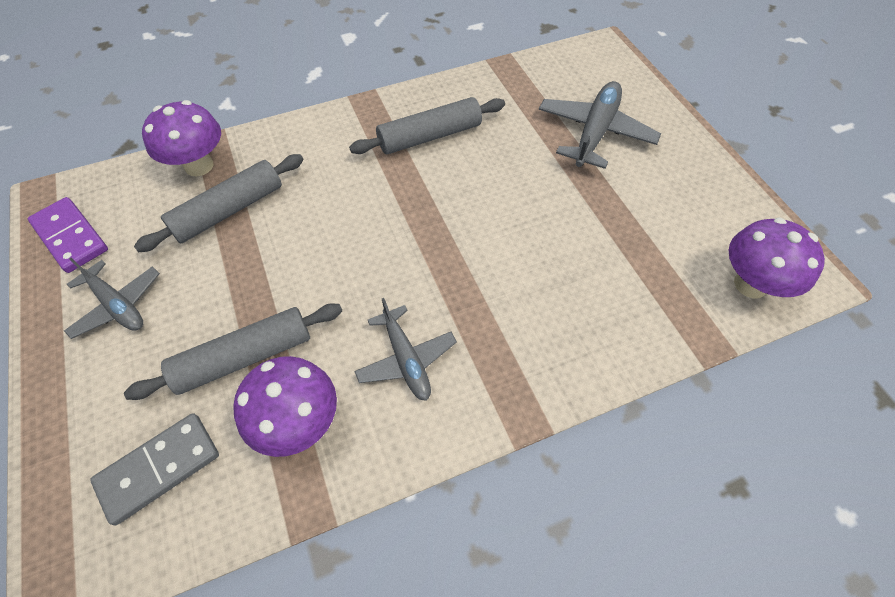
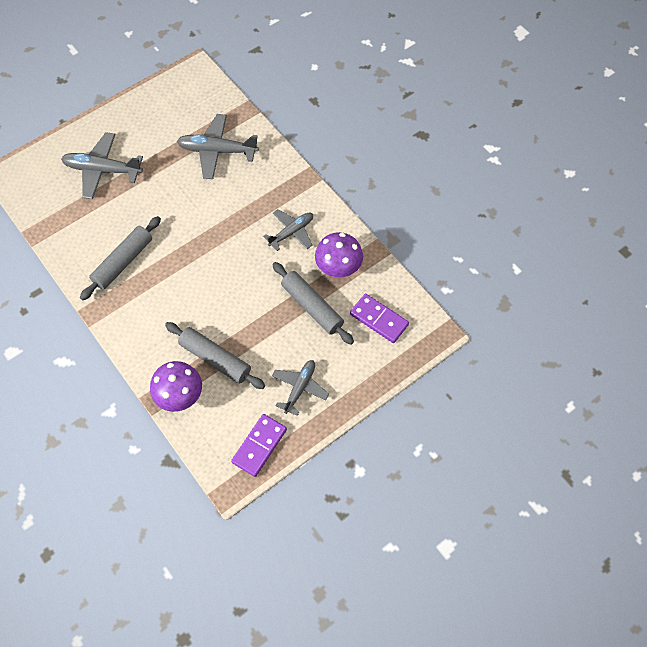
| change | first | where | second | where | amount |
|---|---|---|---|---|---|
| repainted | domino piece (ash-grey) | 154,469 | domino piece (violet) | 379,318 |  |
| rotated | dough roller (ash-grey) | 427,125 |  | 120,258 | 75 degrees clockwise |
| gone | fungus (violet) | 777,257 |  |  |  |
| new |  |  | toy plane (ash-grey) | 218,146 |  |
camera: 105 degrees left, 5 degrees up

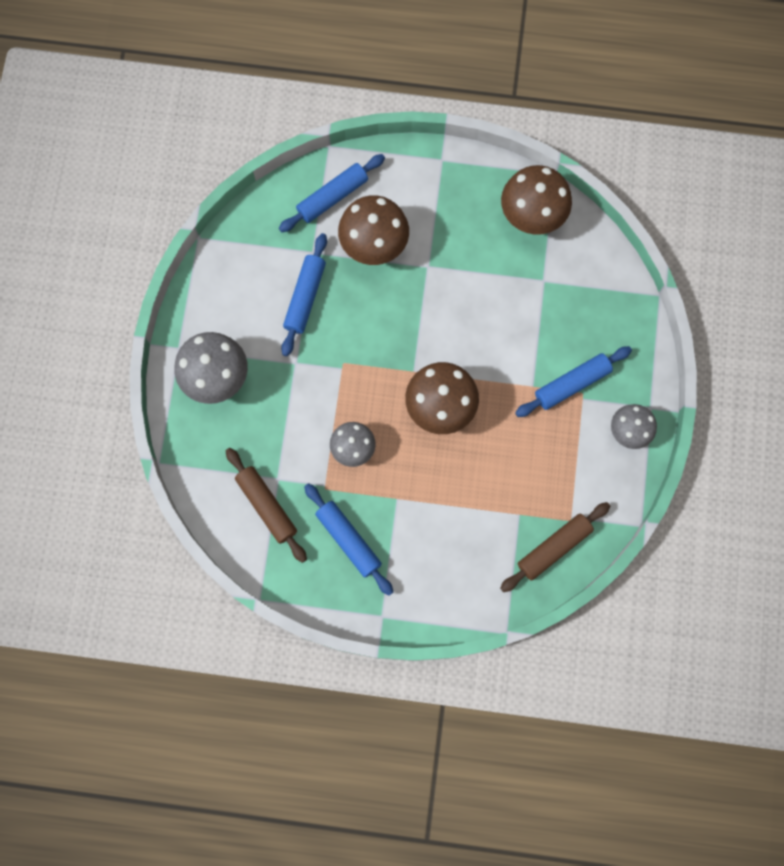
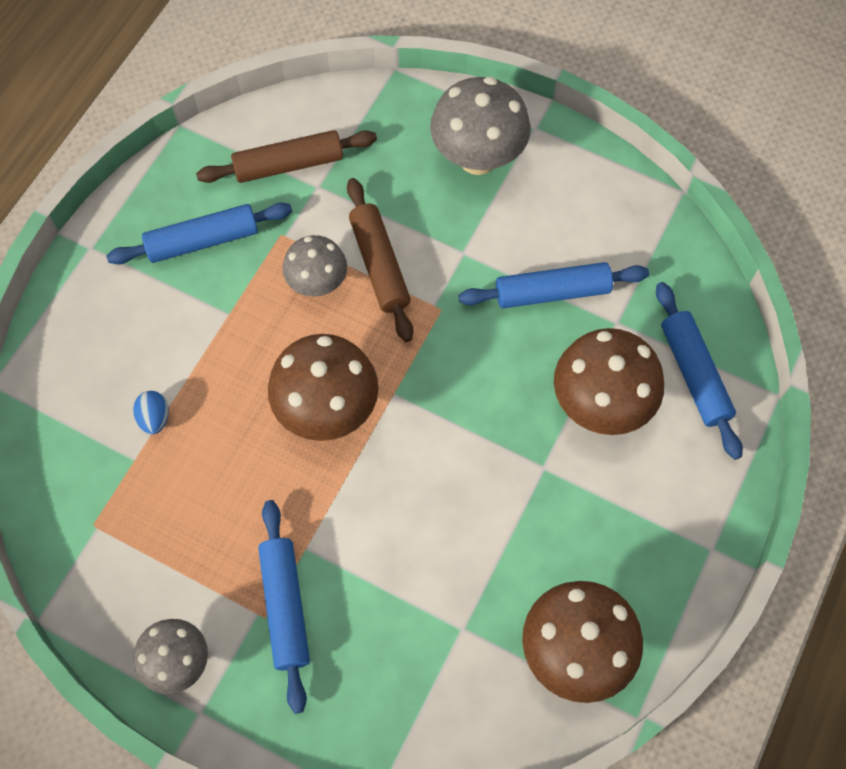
| change | first | where | second | where | amount |
|---|---|---|---|---|---|
| rotated | dough roller (blue) | 304,294 |  | 554,285 | 45 degrees counterclockwise |
| shifted | dough roller (dark brown) | 555,547 |  | 380,260 |  |
| new |  |  | egg shape (blue) | 151,413 |  |
camera: 110 degrees right, 10 degrees down

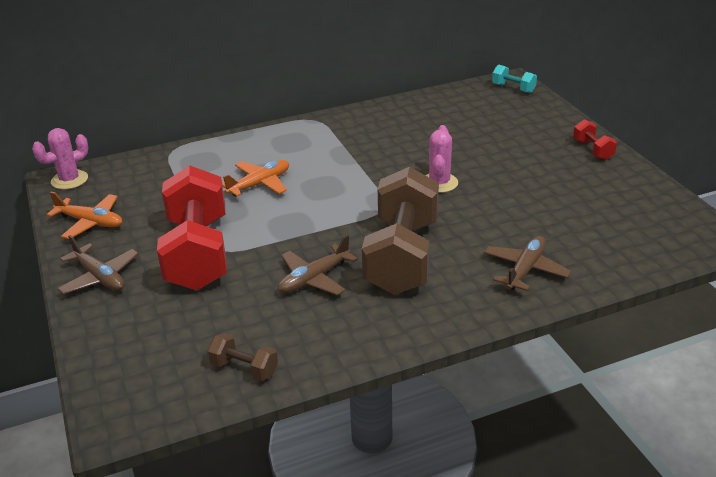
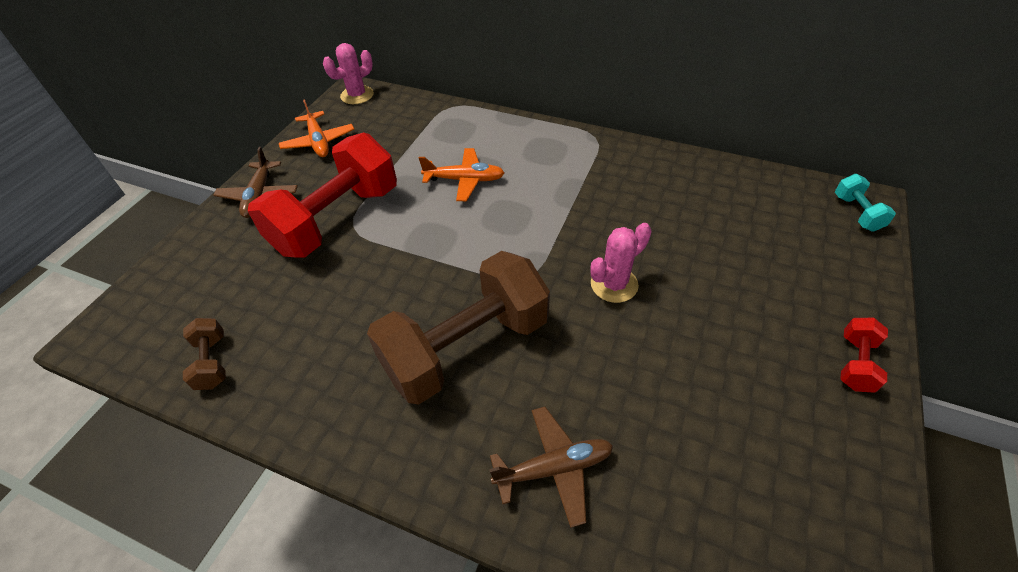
| change | first | where | second | where | amount |
|---|---|---|---|---|---|
| rotated | cactus (rose-pink) | 60,159 |  | 348,73 | 45 degrees counterclockwise |
| gone | toy plane (dark brown) | 318,265 |  |  |  |
camera: 45 degrees right, 15 degrees up

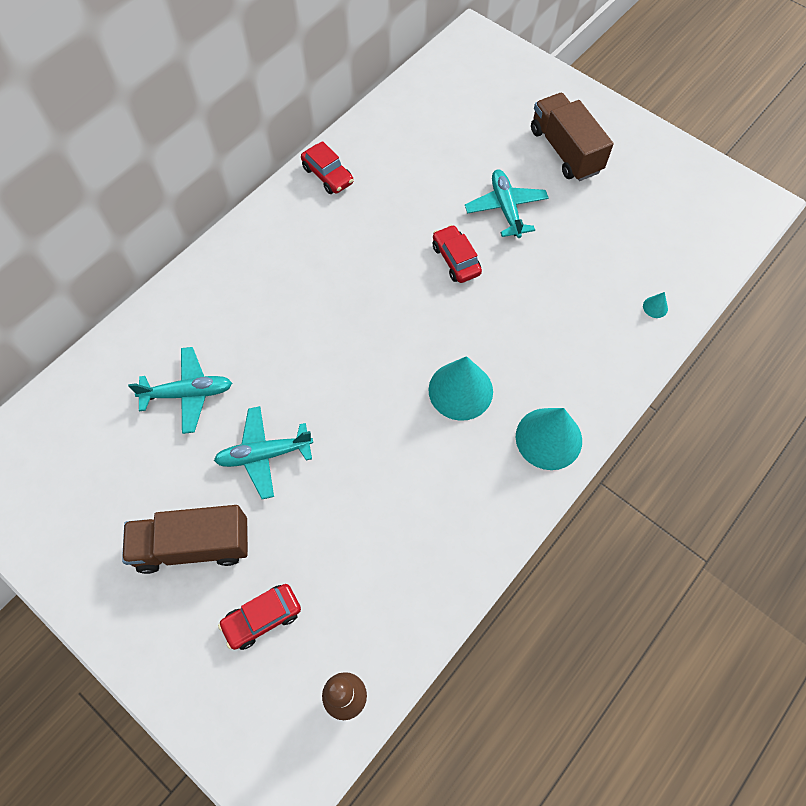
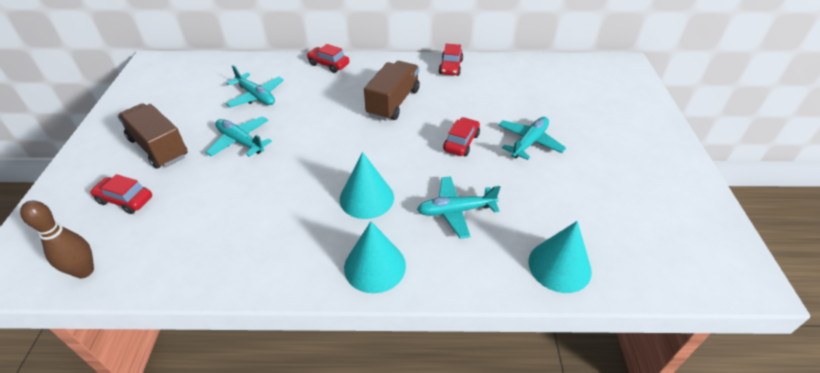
| change | first | where | second | where | amount |
|---|---|---|---|---|---|
| shifted | lorry (dark brown) | 572,137 |  | 392,91 |  |
| scaled | solid cone (teal) | 655,305 |  | 560,257 | x2.47 |
| new |  |  | car (red) | 328,58 |  |
| new |  |  | toy plane (teal) | 458,207 |  |
camera: 50 degrees right, 20 degrees down

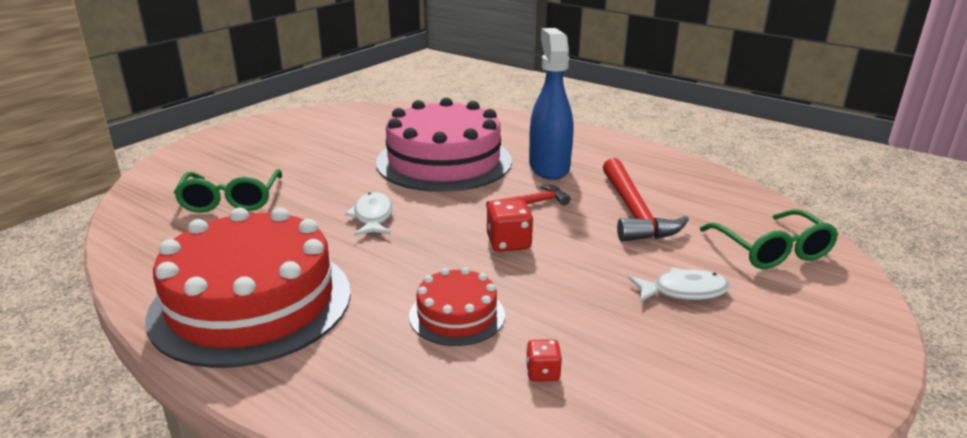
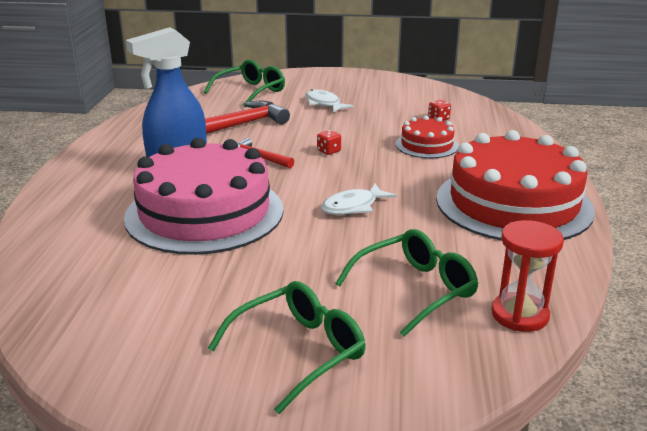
| change | first | where | second | where | amount |
|---|---|---|---|---|---|
| scaled | dice (red) | 510,225 |  | 329,142 | x0.60 |
| new |  |  | eyeglasses (emerald) | 287,347 |  |
| new |  |  | sandglass (red) | 527,276 |  |
camera: 120 degrees left, 0 degrees up

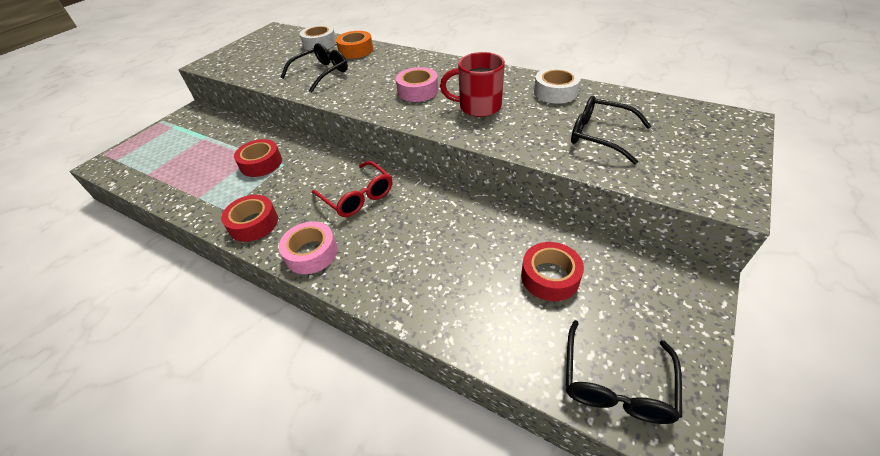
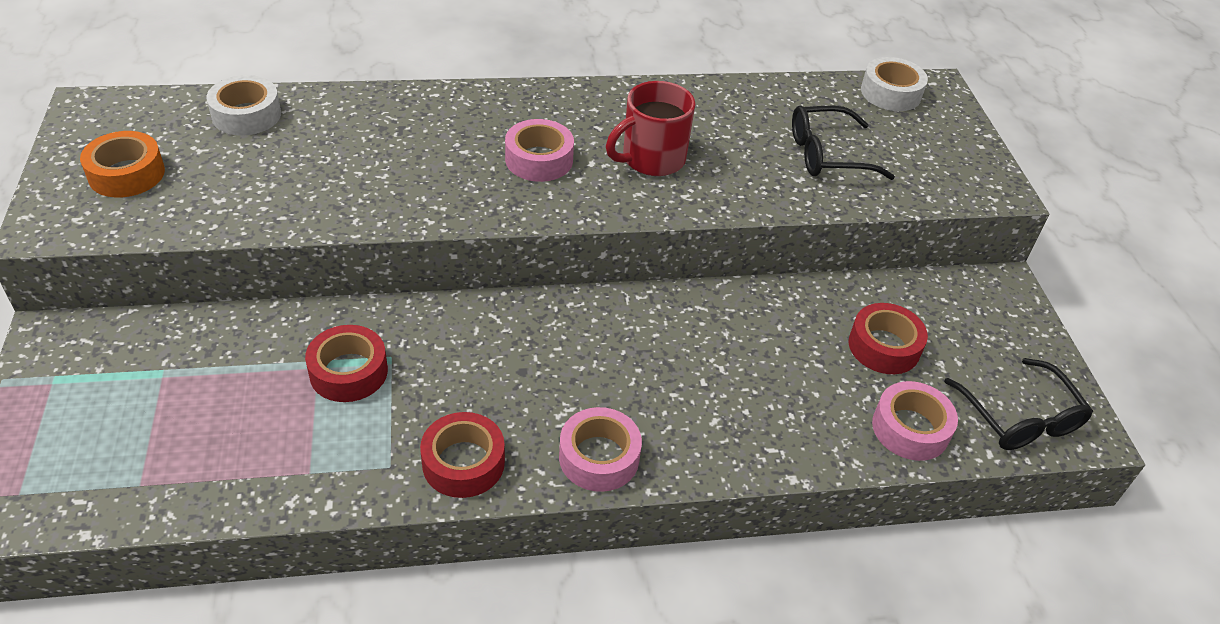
| change | first | where | second | where | amount |
|---|---|---|---|---|---|
| gone | eyeglasses (jet-black) | 314,68 |  |  |  |
| gone | eyeglasses (red) | 352,189 |  |  |  |
| shifted | roll of tape (orange) | 354,44 |  | 122,164 |  |
| shifted | roll of tape (pure white) | 557,85 |  | 894,84 |  |
| new |  |  | roll of tape (rose-pink) | 915,421 |  |
camera: 45 degrees left, 0 degrees up

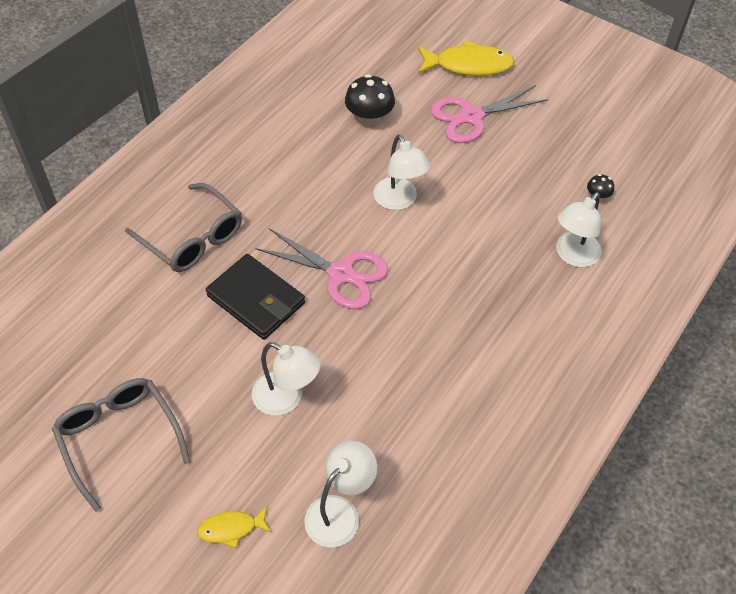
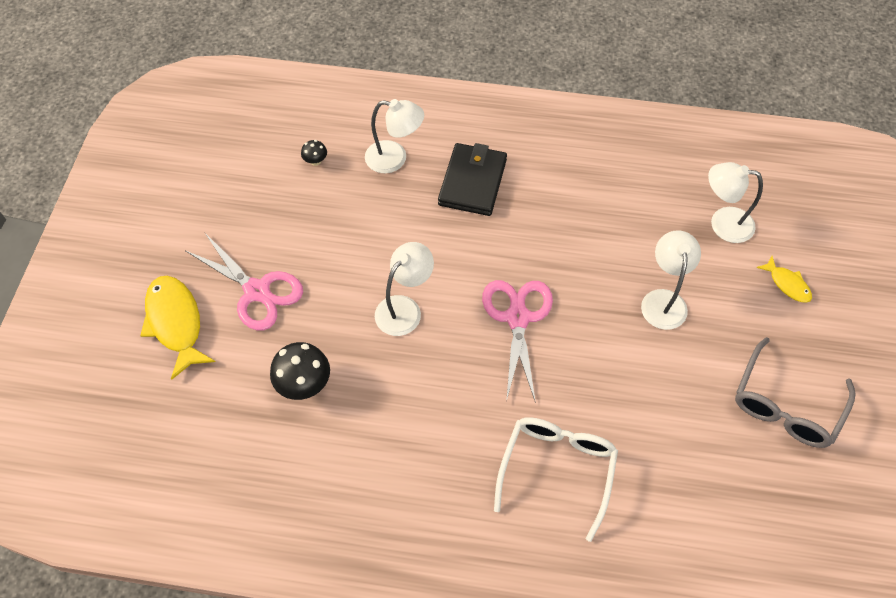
| change | first | where | second | where | amount |
|---|---|---|---|---|---|
| repainted | eyeglasses (ash-grey) | 183,227 | eyeglasses (pure white) | 556,479 |  |
| shifted | card wallet (jet-black) | 255,297 |  | 472,179 |  |
camera: 115 degrees left, 5 degrees up

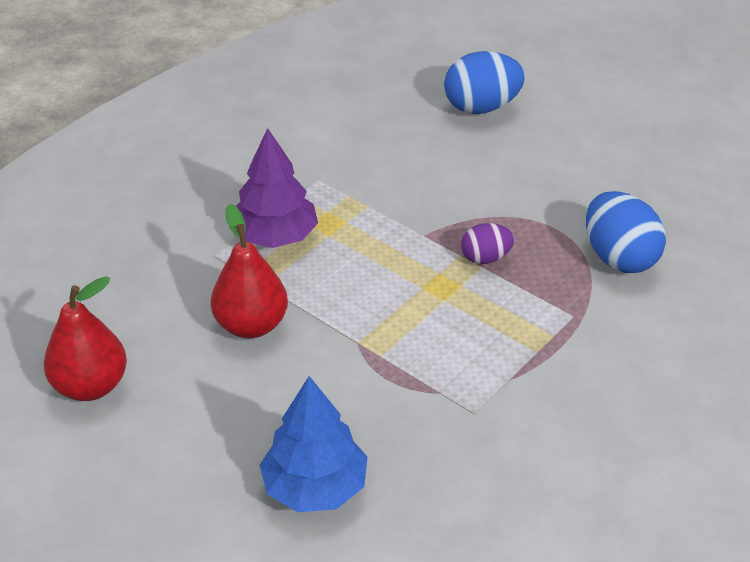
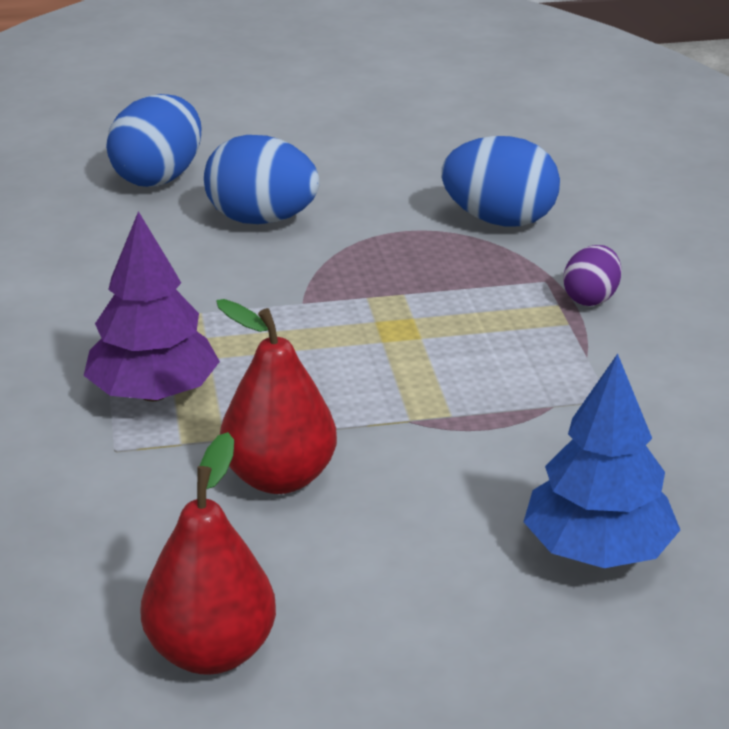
| change | first | where | second | where | amount |
|---|---|---|---|---|---|
| shifted | egg shape (violet) | 487,243 |  | 592,275 |  |
| new |  |  | egg shape (blue) | 262,179 |  |
camera: 50 degrees left, 10 degrees down

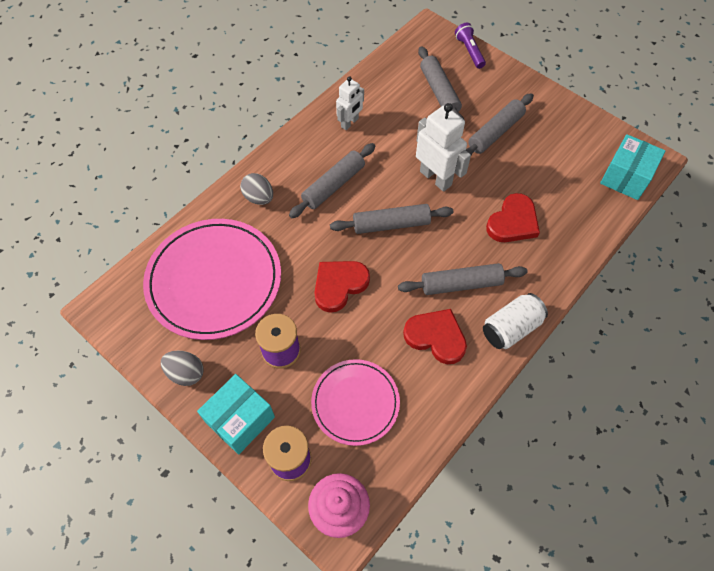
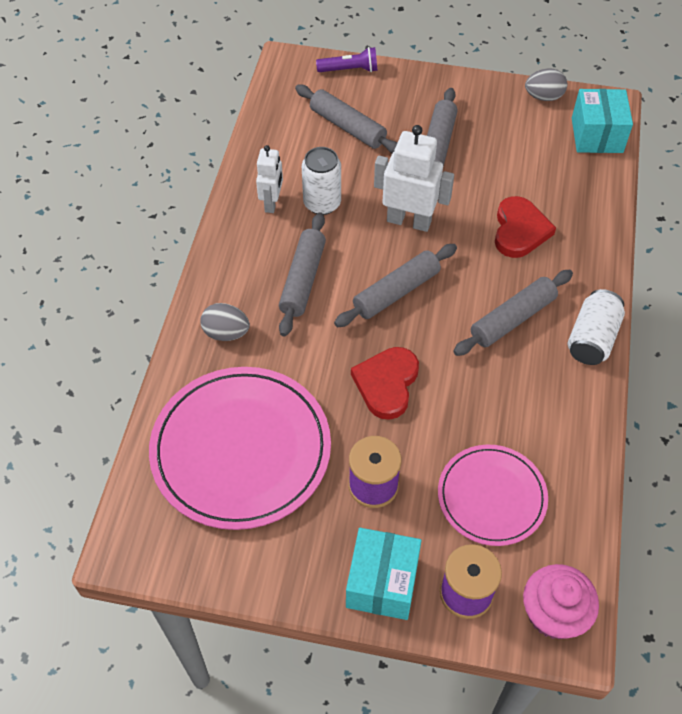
| change | first | where | second | where | amount |
|---|---|---|---|---|---|
| shifted | egg shape (ash-grey) | 182,368 |  | 546,85 |  |
| gone | heart (red) | 435,336 |  |  |  |
| rotated | pocket torch (violet) | 470,46 |  | 346,59 | 135 degrees clockwise |
| new |  |  | soda can (pure white) | 321,181 |  |
camera: 30 degrees left, 5 degrees down

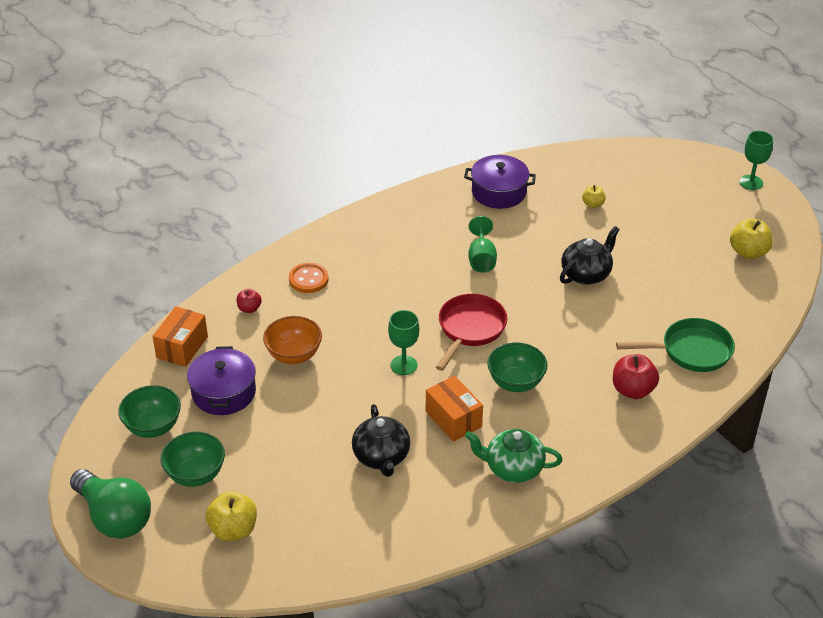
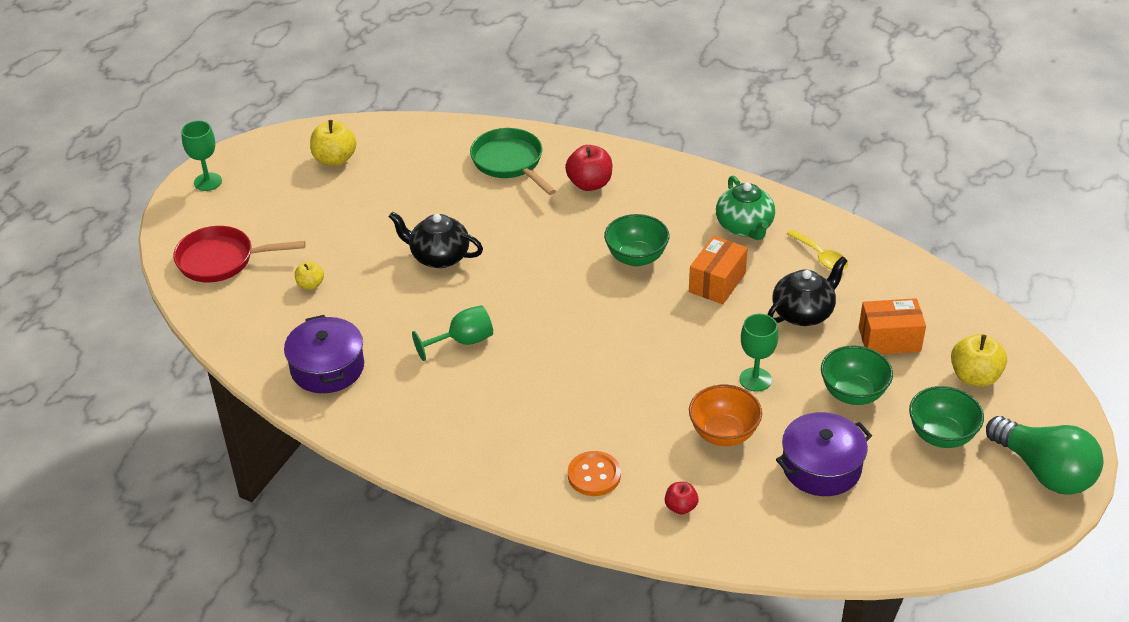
| change | first | where | second | where | amount |
|---|---|---|---|---|---|
| rotated | light bulb (emerald) | 110,504 |  | 1045,455 | 120 degrees clockwise |
| shifted | bowl (emerald) | 149,411 |  | 857,375 |  |
| shifted | parcel (orange) | 180,336 |  | 892,326 |  |
| shifted | chalice (emerald) | 403,342 |  | 758,353 |  |
| shifted | skillet (red) | 471,332 |  | 239,254 |  |
| new |  |  | spoon (yellow) | 817,249 |  |
camera: 115 degrees left, 0 degrees up

